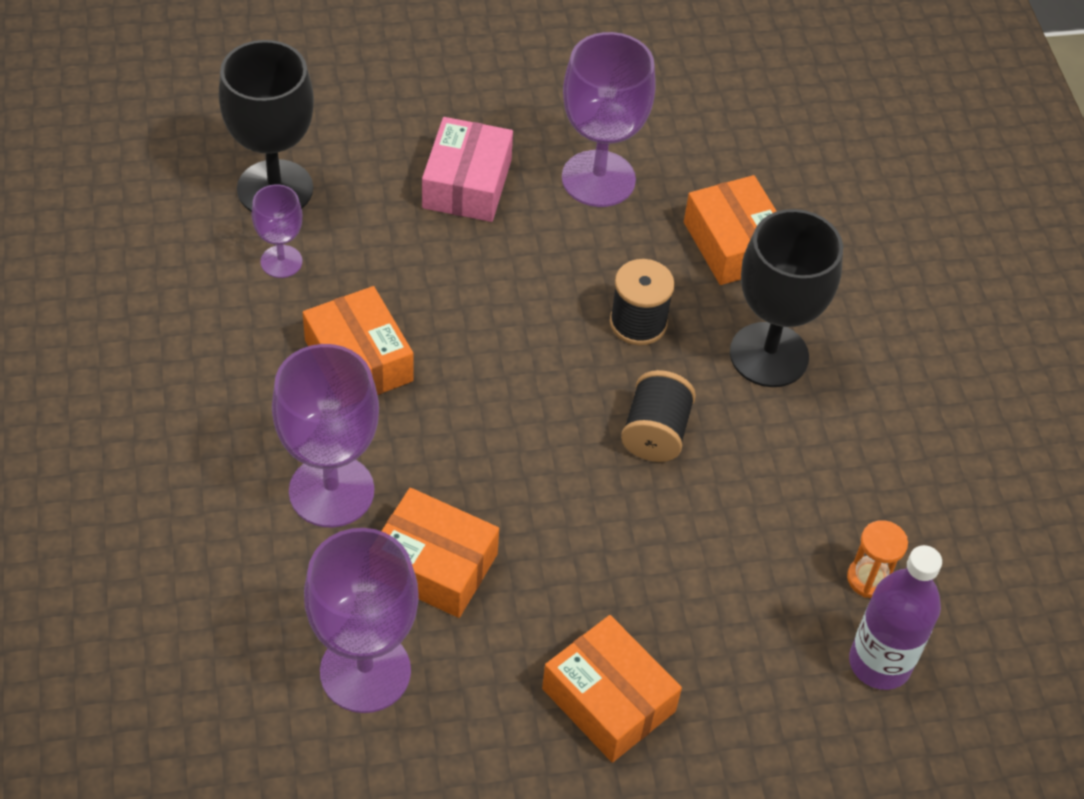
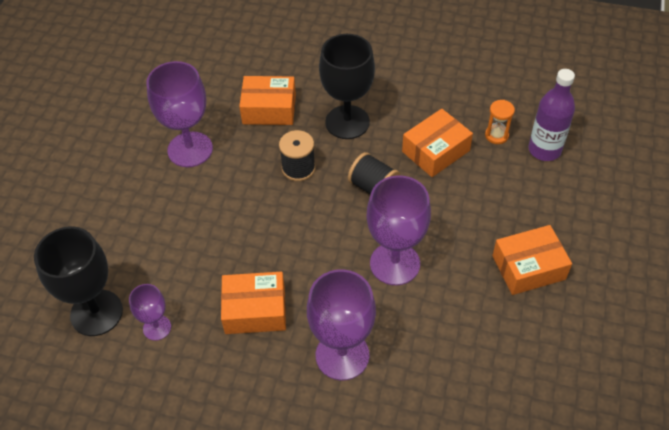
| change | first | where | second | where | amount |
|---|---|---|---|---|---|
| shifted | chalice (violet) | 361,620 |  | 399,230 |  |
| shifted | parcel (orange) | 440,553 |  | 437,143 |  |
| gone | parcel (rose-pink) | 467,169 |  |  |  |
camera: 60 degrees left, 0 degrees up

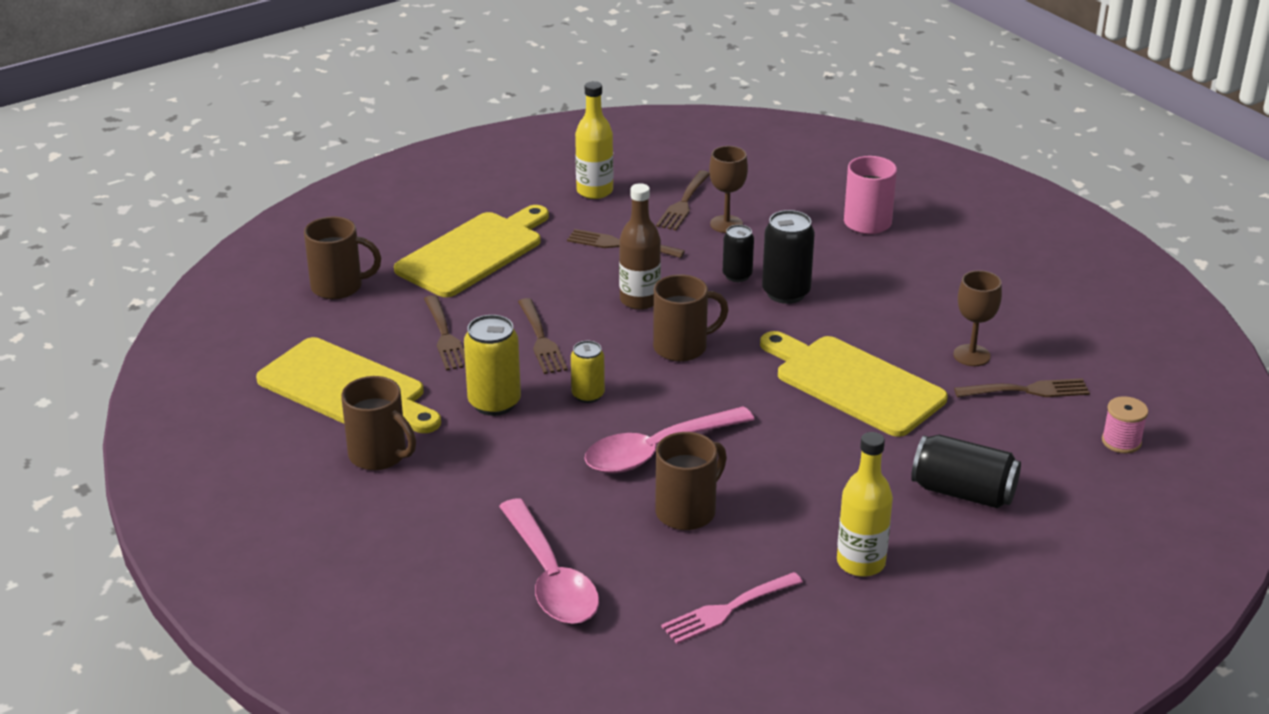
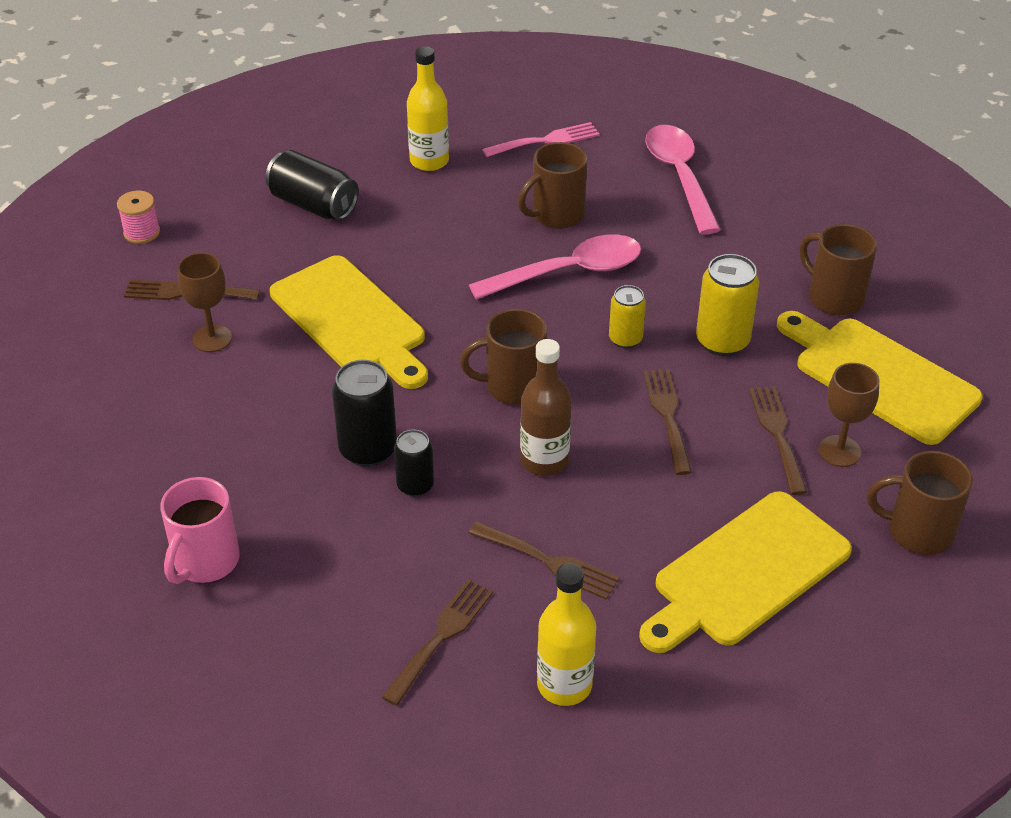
| change | first | where | second | where | amount |
|---|---|---|---|---|---|
| shifted | chalice (dark brown) | 728,189 |  | 849,415 |  |
camera: 170 degrees left, 10 degrees up

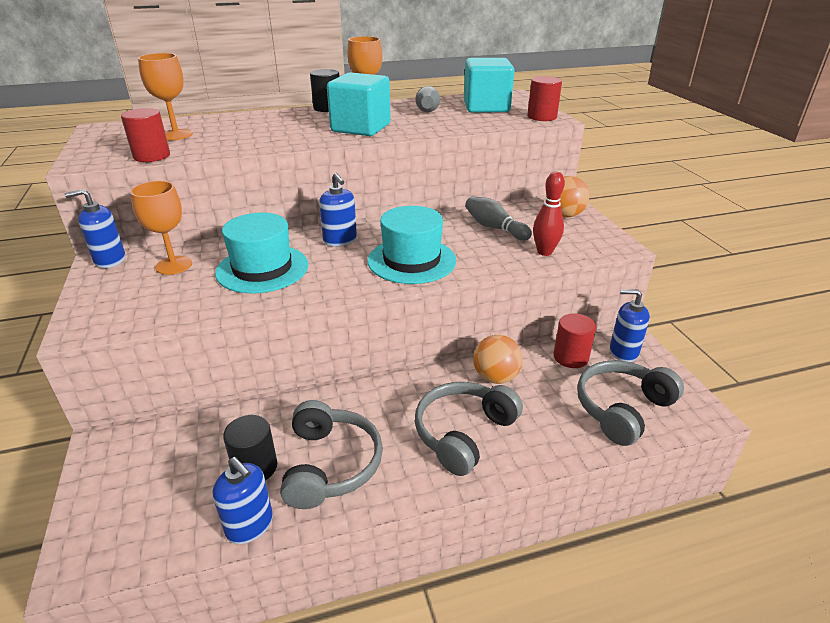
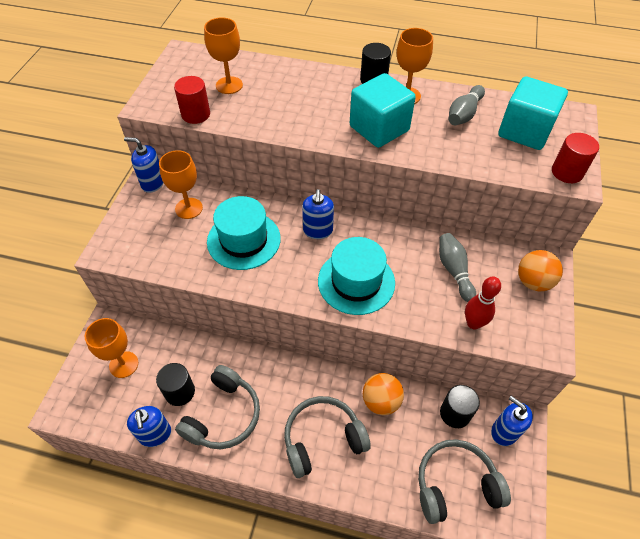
| change | first | where | second | where | amount |
|---|---|---|---|---|---|
| repainted | solid cylinder (red) | 574,340 | solid cylinder (jet-black) | 460,406 |  |
| new |  |  | chalice (orange) | 111,348 |  |
camera: 30 degrees right, 20 degrees up

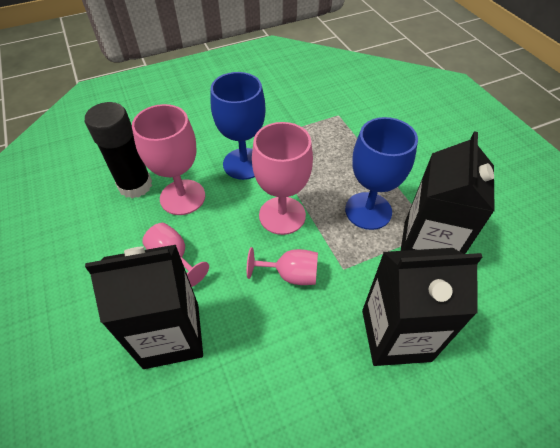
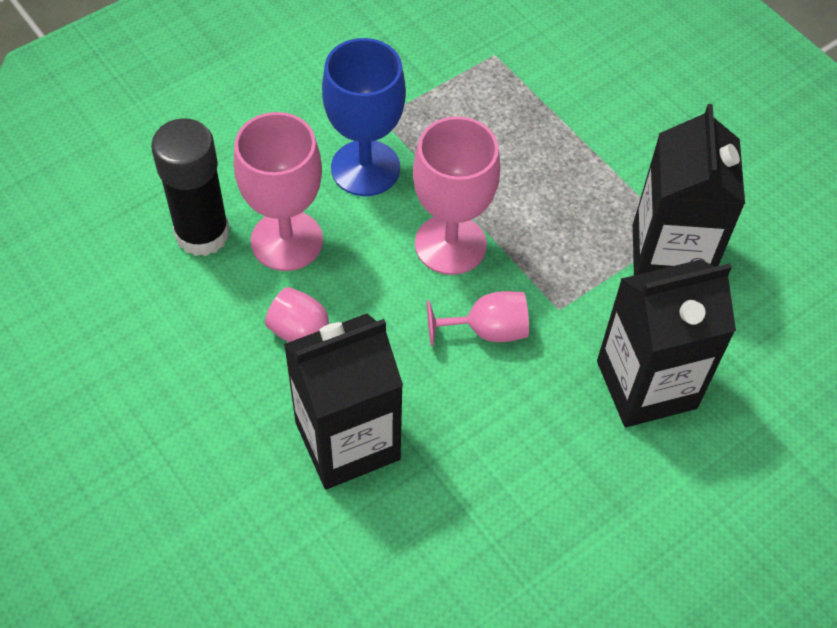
| change | first | where | second | where | amount |
|---|---|---|---|---|---|
| gone | chalice (blue) | 381,173 |  |  |  |
camera: 15 degrees left, 5 degrees up

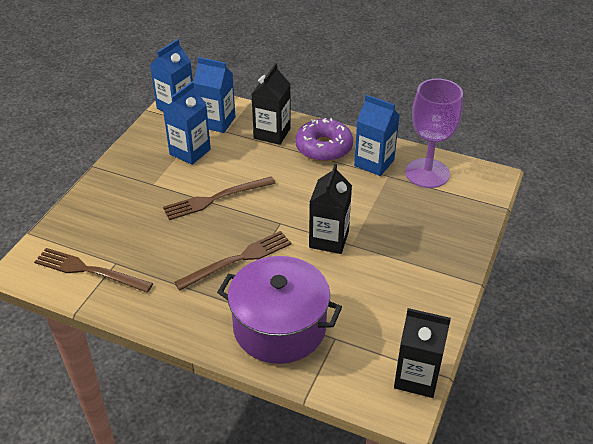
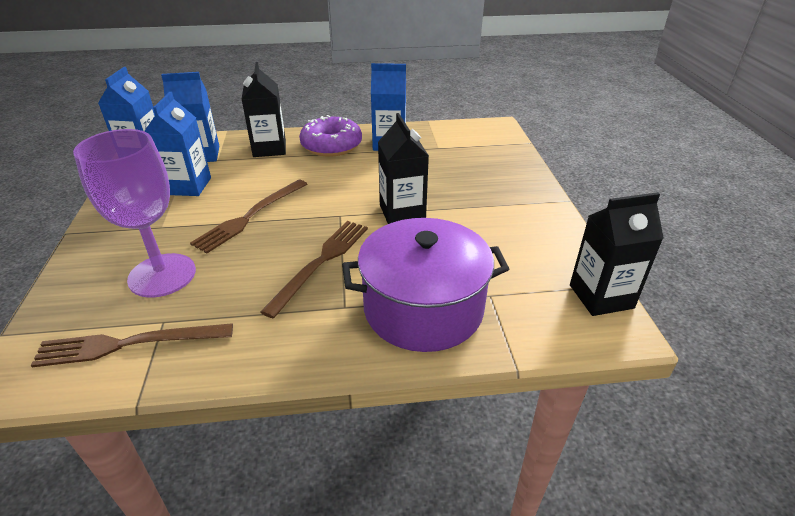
| change | first | where | second | where | amount |
|---|---|---|---|---|---|
| shifted | chalice (violet) | 434,133 |  | 134,213 |  |
camera: 30 degrees left, 5 degrees down

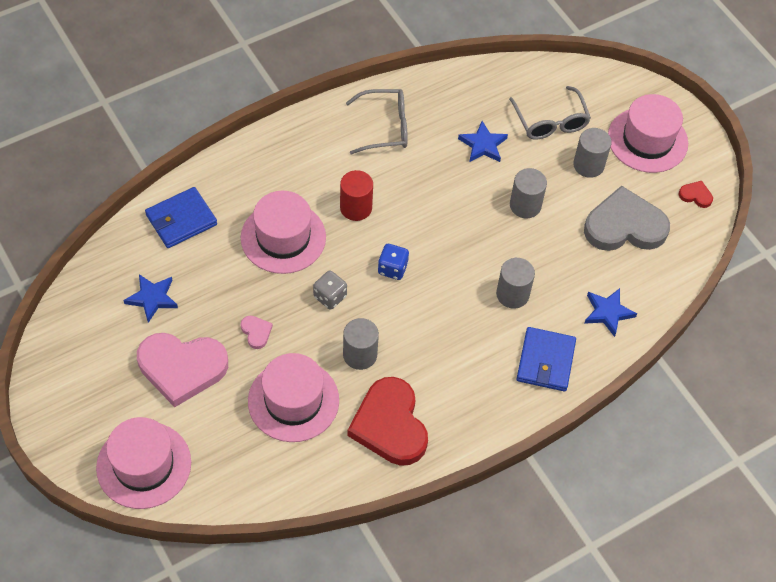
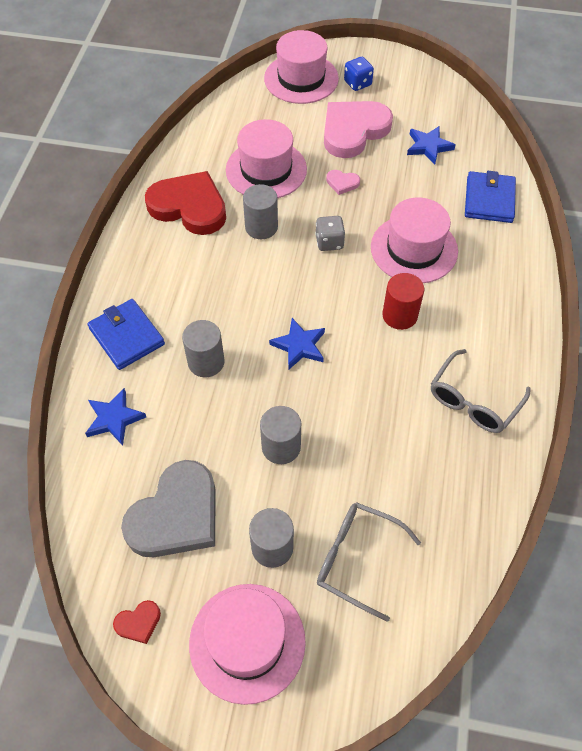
| change | first | where | second | where | amount |
|---|---|---|---|---|---|
| shifted | dice (blue) | 393,262 |  | 359,74 |  |
| shifted | star shape (blue) | 483,141 |  | 297,344 |  |
camera: 135 degrees right, 0 degrees up

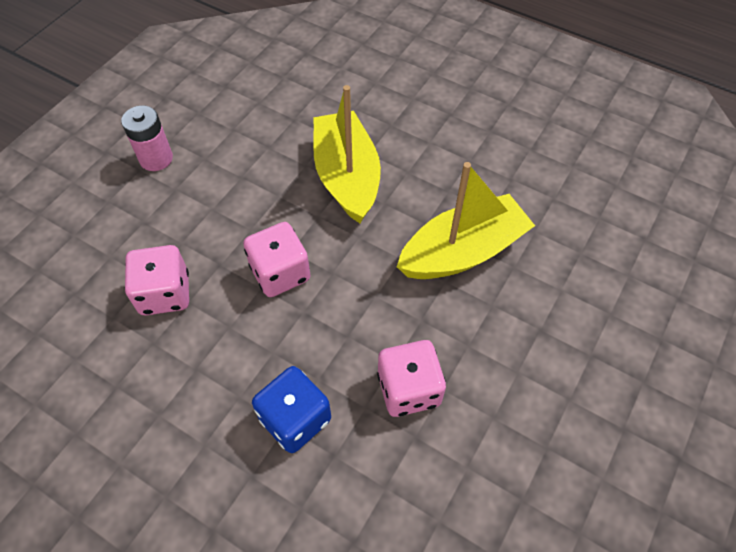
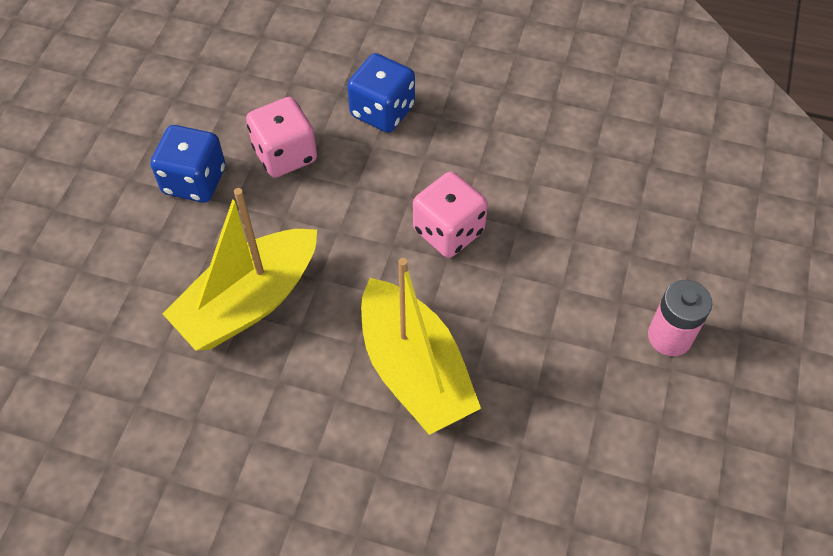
| change | first | where | second | where | amount |
|---|---|---|---|---|---|
| gone | dice (rose-pink) | 157,280 |  |  |  |
| new |  |  | dice (blue) | 188,164 |  |
camera: 165 degrees right, 0 degrees up

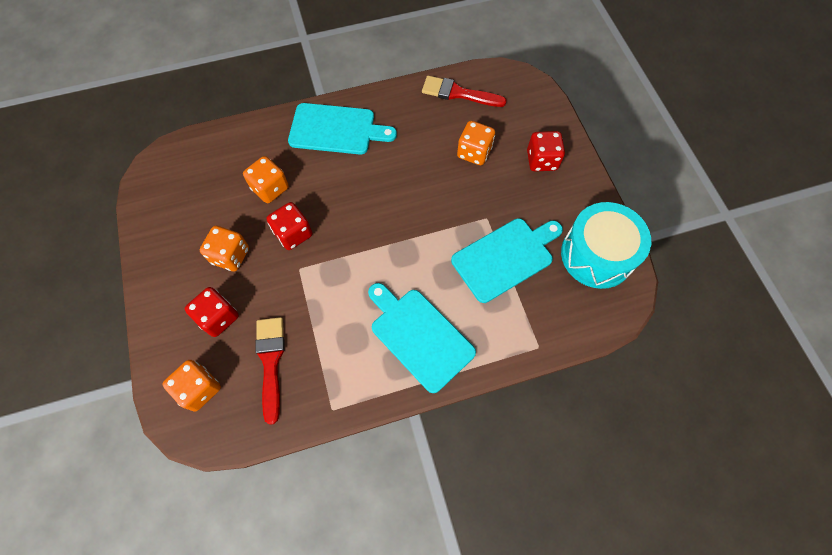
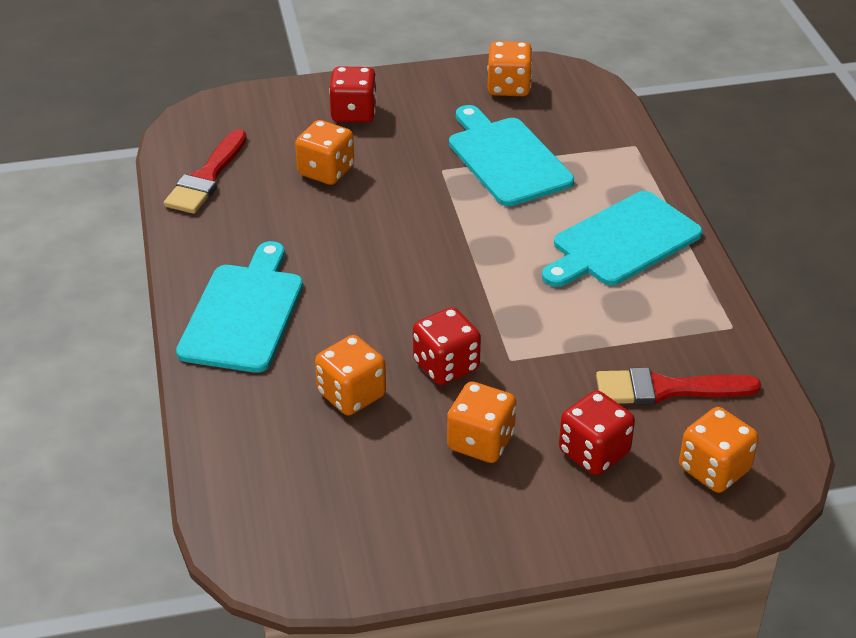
| change | first | where | second | where | amount |
|---|---|---|---|---|---|
| swapped | toy drum (teal) | 606,245 | dice (orange) | 510,68 |  |
camera: 85 degrees left, 25 degrees down

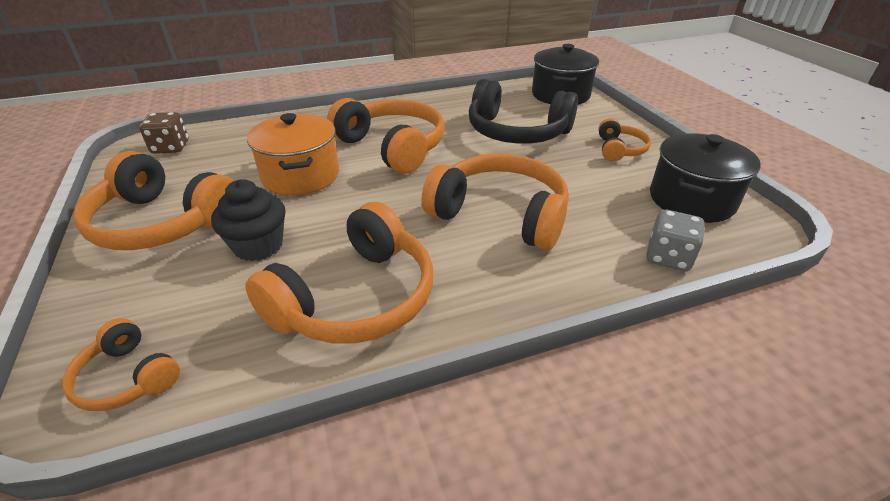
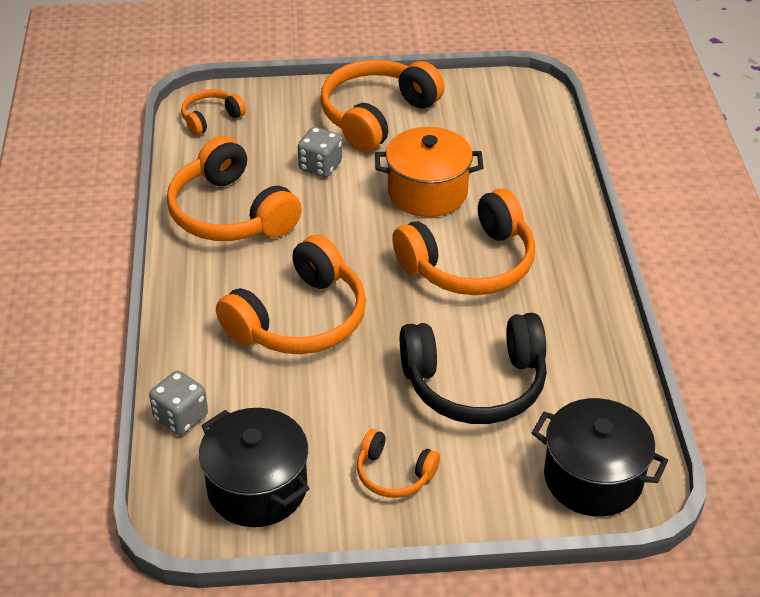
| change | first | where | second | where | amount |
|---|---|---|---|---|---|
| gone | dice (dark brown) | 164,133 |  |  |  |
| swapped | cupcake (jet-black) | 248,220 | dice (ash-grey) | 319,152 |  |
| rotated | headset (jet-black) | 523,111 |  | 473,368 | 135 degrees counterclockwise |
camera: 105 degrees right, 5 degrees up

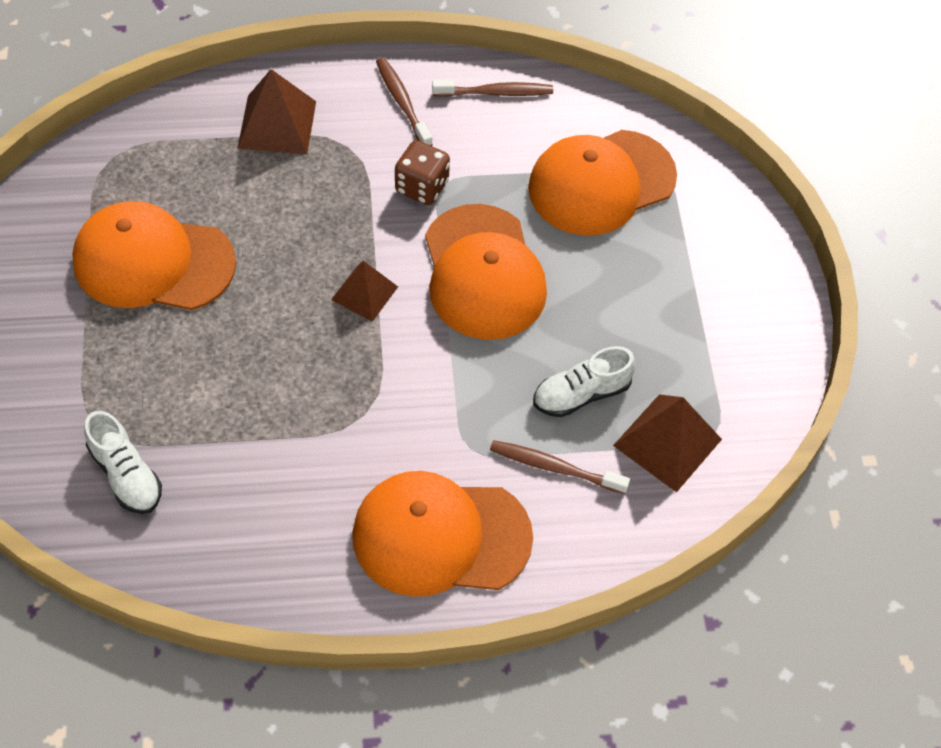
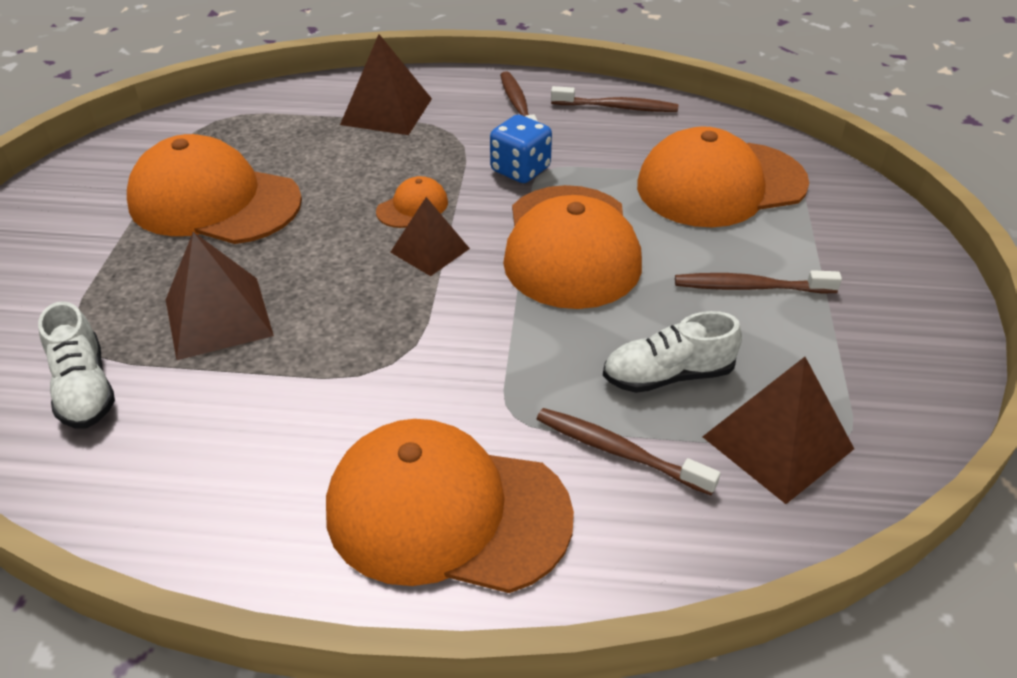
| change | first | where | second | where | amount |
|---|---|---|---|---|---|
| repainted | dice (dark brown) | 422,172 | dice (blue) | 521,149 |  |
| new |  |  | pyramid shape (dark brown) | 220,296 |  |
| new |  |  | peaked cap (orange) | 412,202 |  |
| new |  |  | tooth brush (dark brown) | 758,282 |  |
camera: 15 degrees right, 15 degrees down

